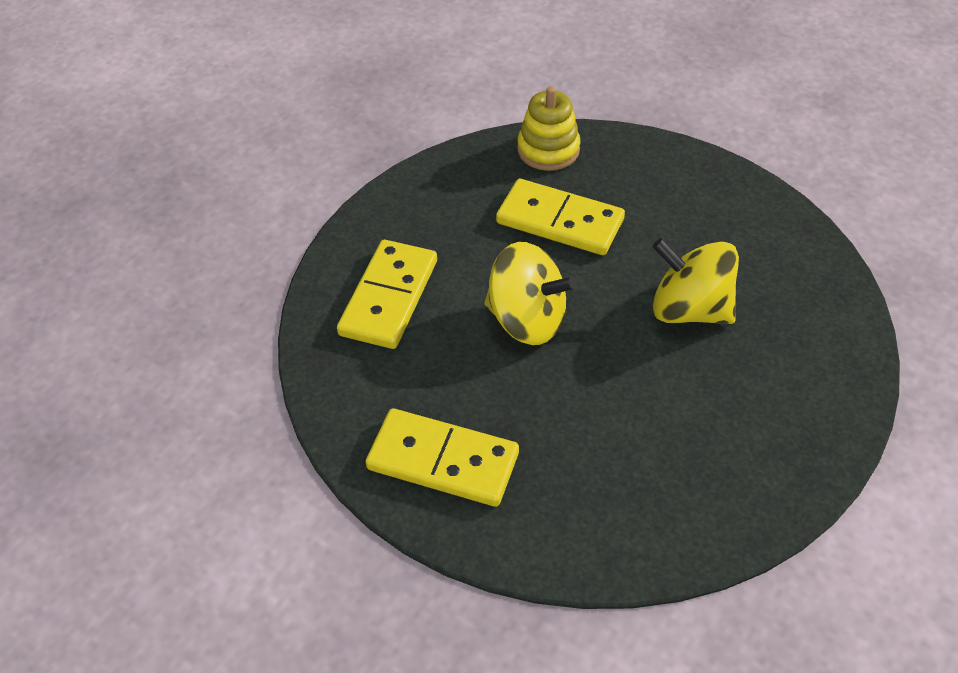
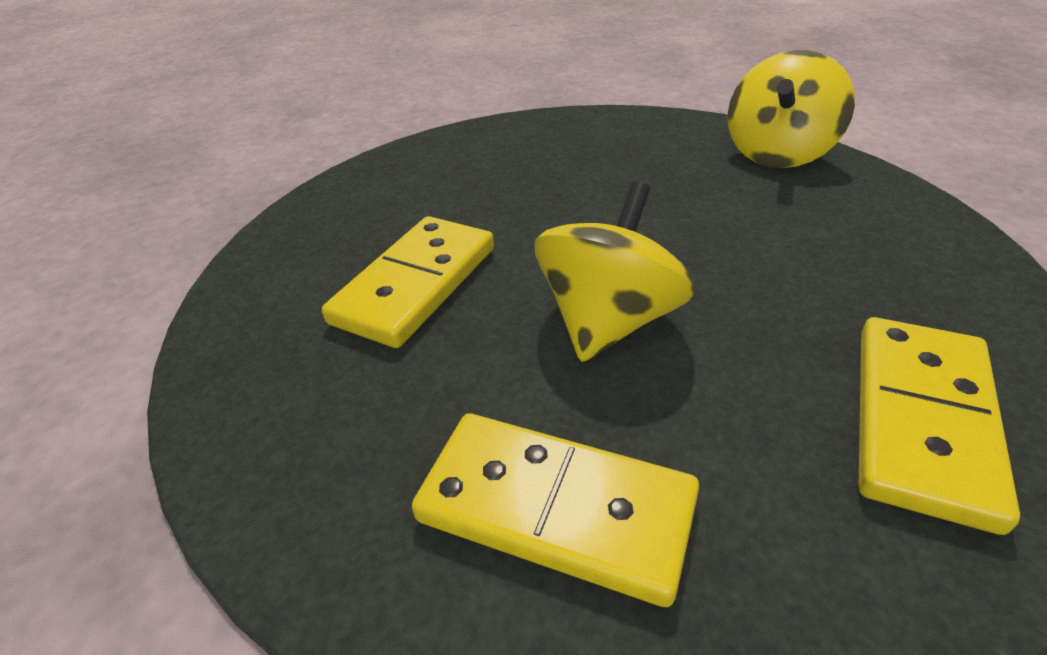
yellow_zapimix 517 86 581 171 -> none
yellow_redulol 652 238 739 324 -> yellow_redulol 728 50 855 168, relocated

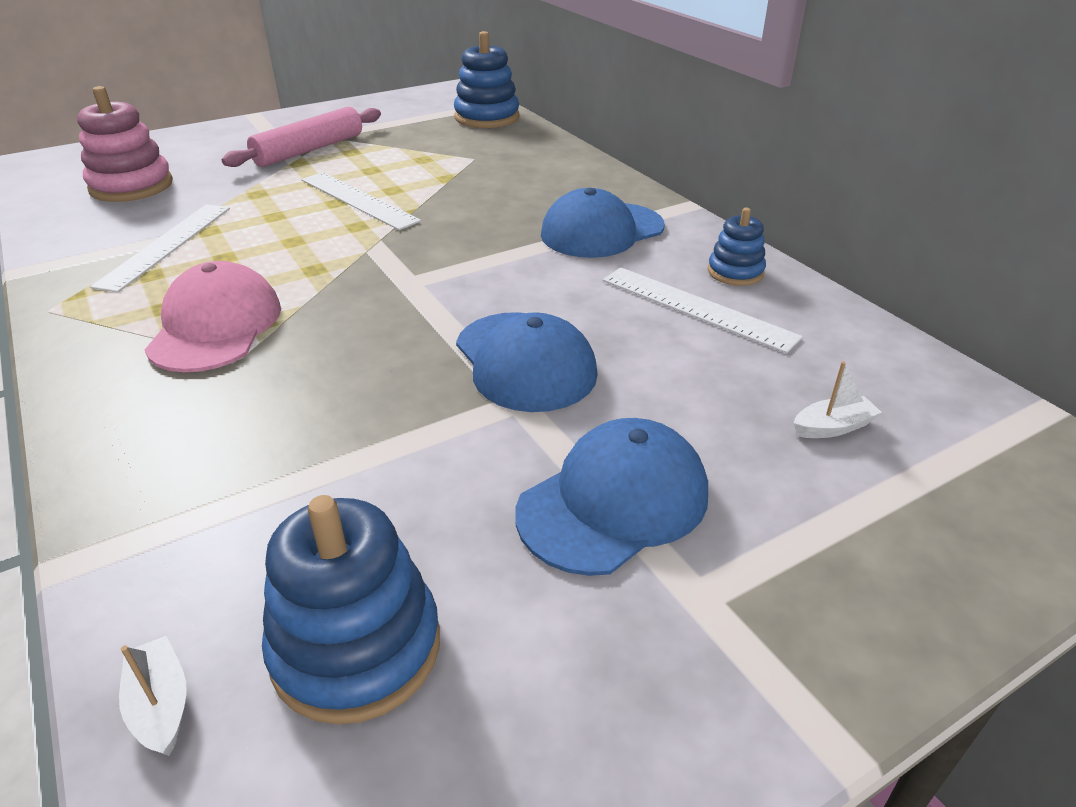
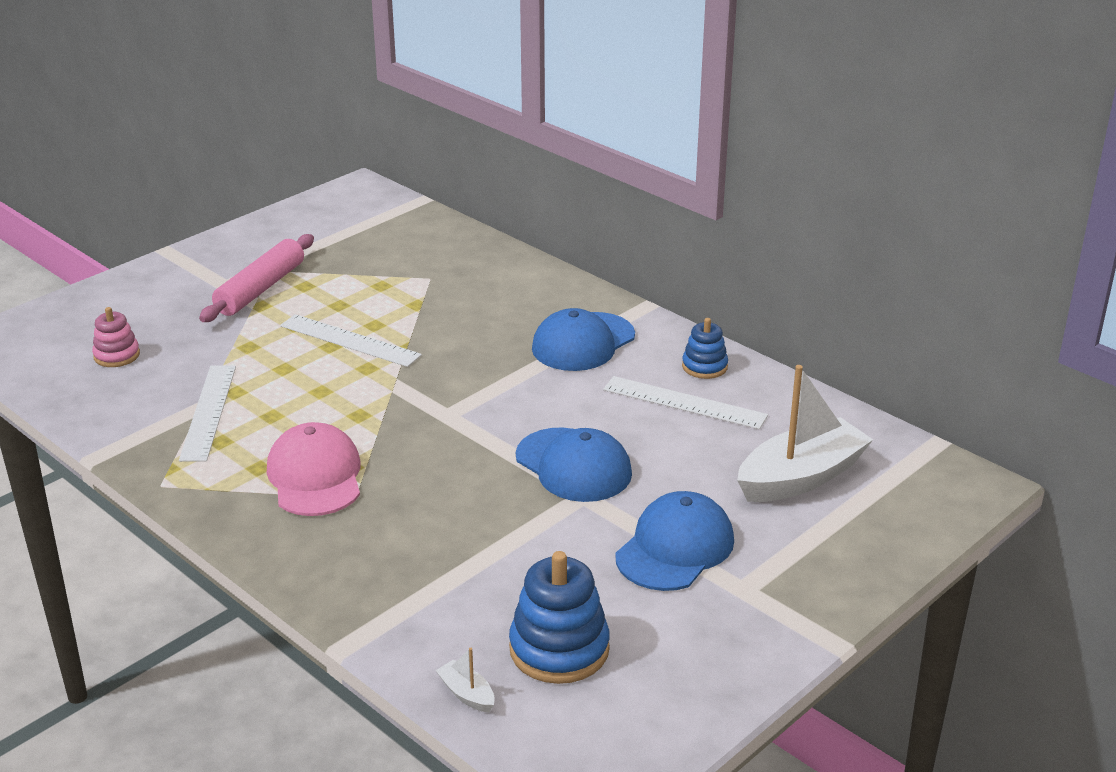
blue_zapimix 454 31 520 128 -> none
pink_zapimix 77 86 173 202 -> pink_zapimix 92 307 140 367, x0.59
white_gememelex 793 362 882 438 -> white_gememelex 737 365 873 502, x2.44

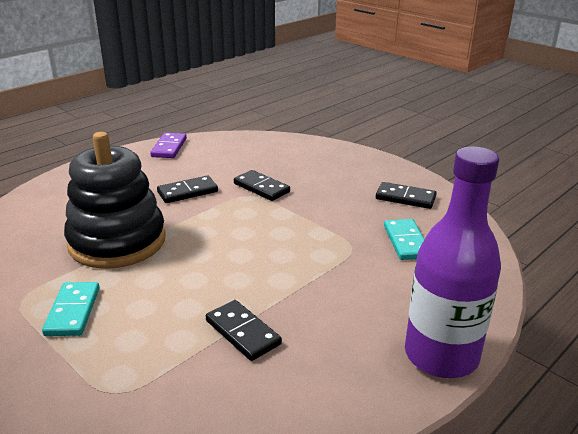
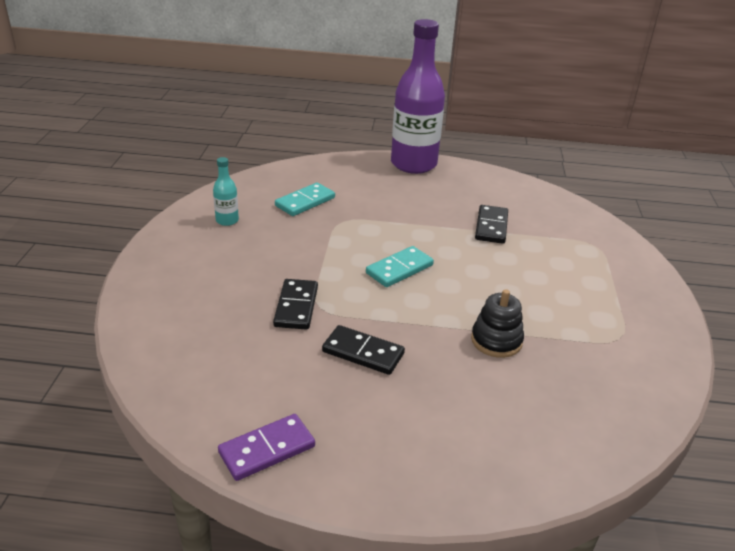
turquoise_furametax 42 282 99 336 -> turquoise_furametax 366 246 434 287, relocated
black_furametax 376 182 437 209 -> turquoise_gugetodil 213 157 239 226
black_zapimix 64 132 166 269 -> black_zapimix 471 289 524 358, x0.47

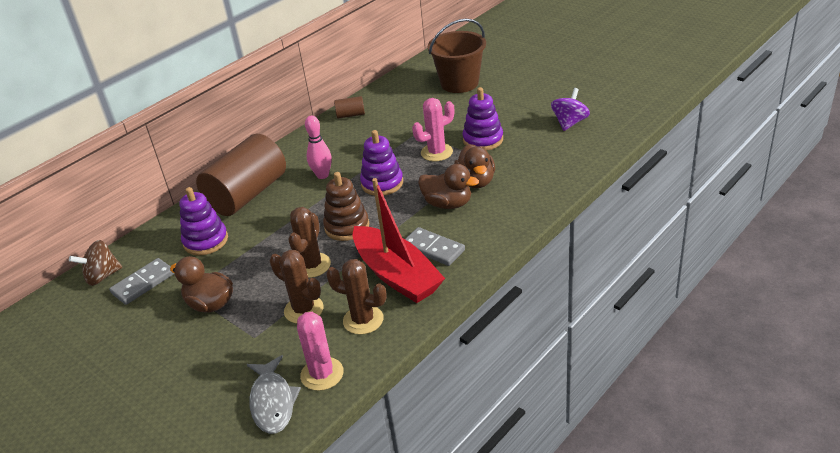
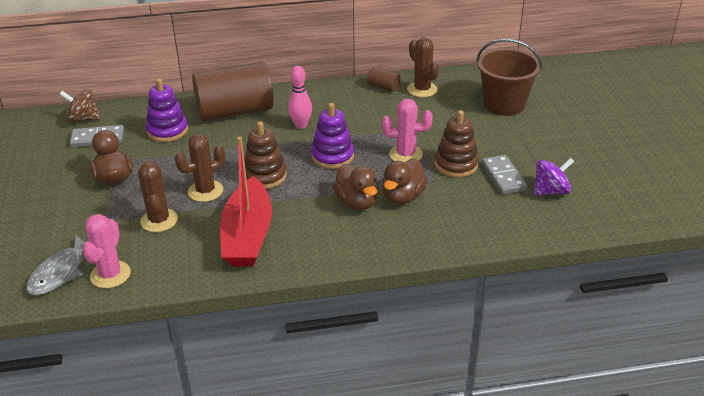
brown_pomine 326 259 387 335 -> brown_pomine 407 37 439 97, relocated
grey_furametax 405 227 465 266 -> grey_furametax 481 155 528 195, relocated
purple_zapimix 462 87 503 151 -> brown_zapimix 435 110 479 177

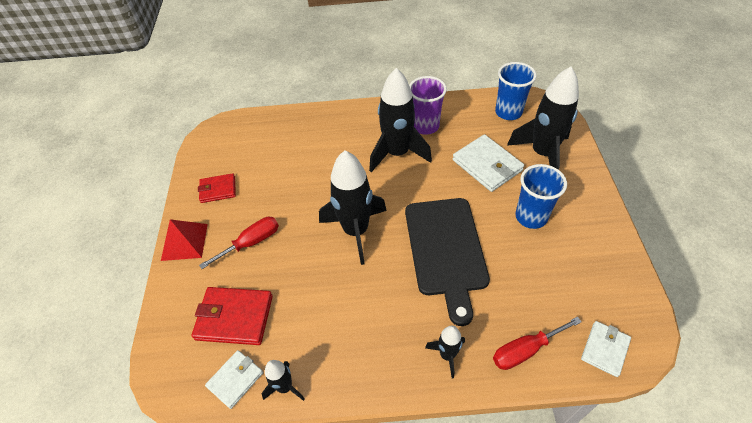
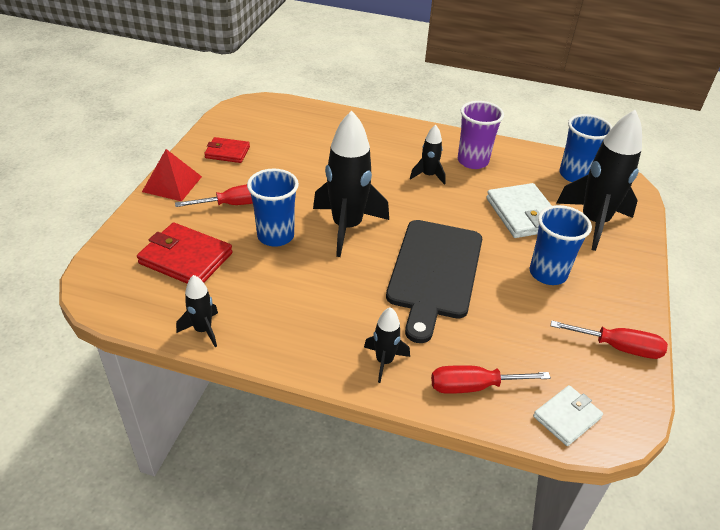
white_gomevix 205 350 263 409 -> none
none -> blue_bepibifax 247 169 299 247
none -> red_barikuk 551 320 668 359
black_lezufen 369 68 432 172 -> black_lezufen 410 125 446 185, x0.49

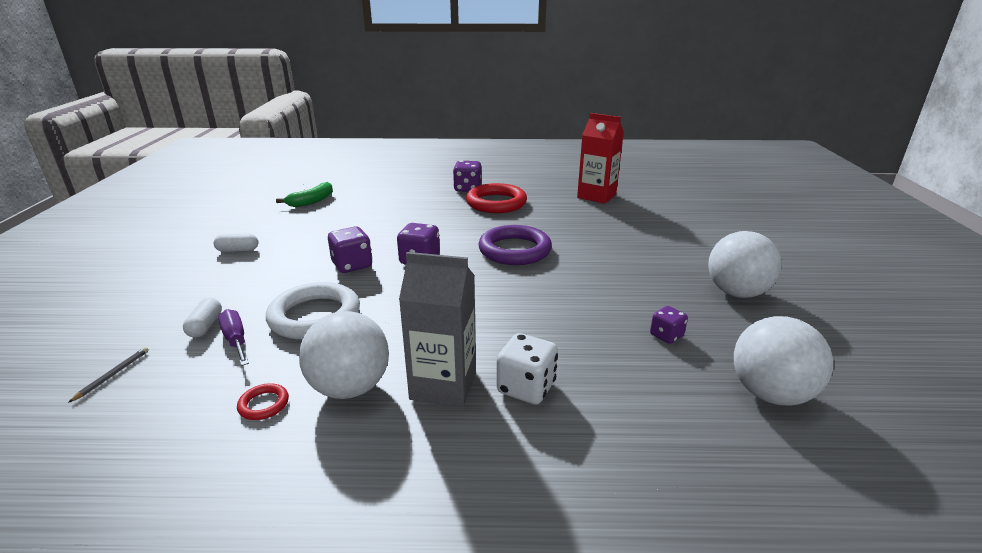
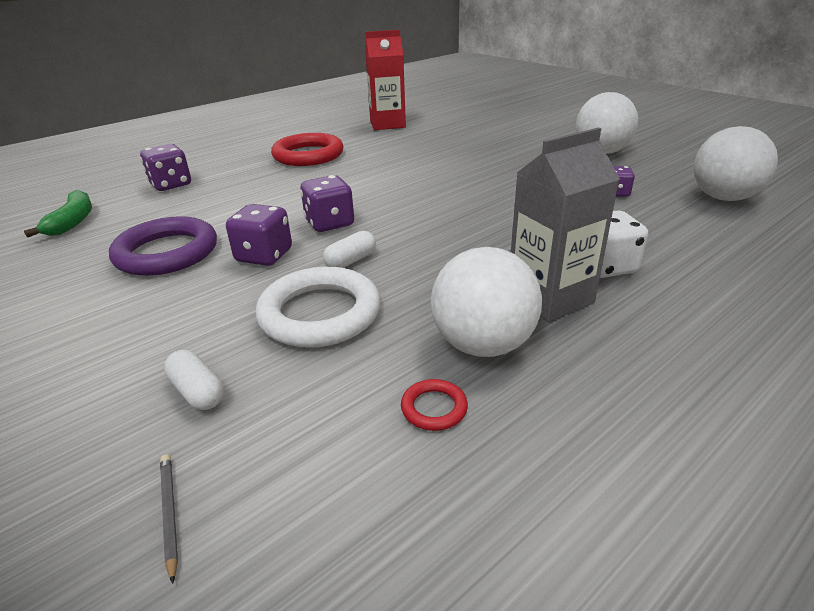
purple_barikuk 218 309 249 366 -> none
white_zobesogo 214 233 259 252 -> white_zobesogo 323 231 376 268, relocated
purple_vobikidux 453 160 482 192 -> purple_vobikidux 140 144 191 191, relocated
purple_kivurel 478 225 552 265 -> purple_kivurel 109 216 217 276, relocated

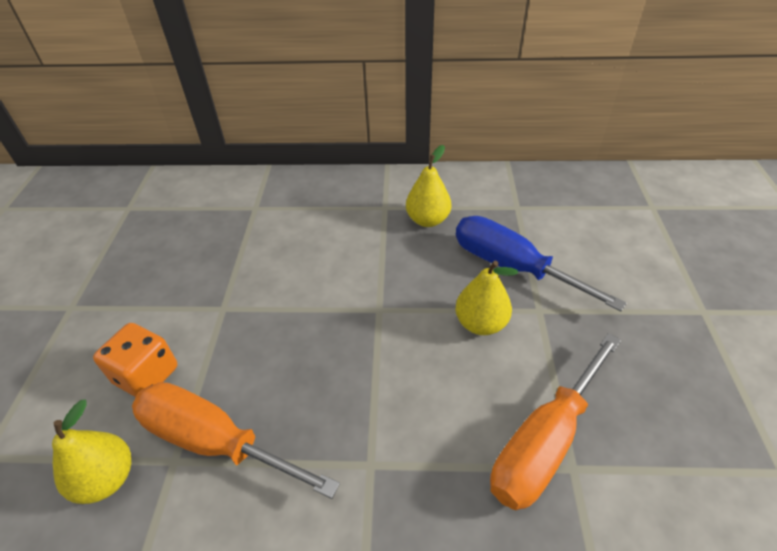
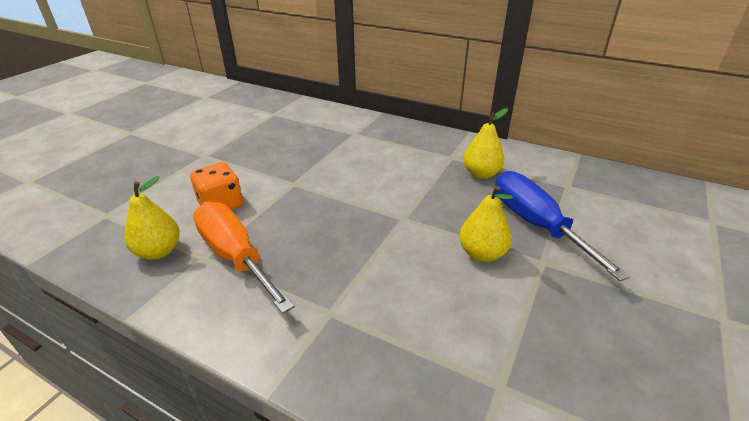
orange_barikuk 490 333 621 511 -> none

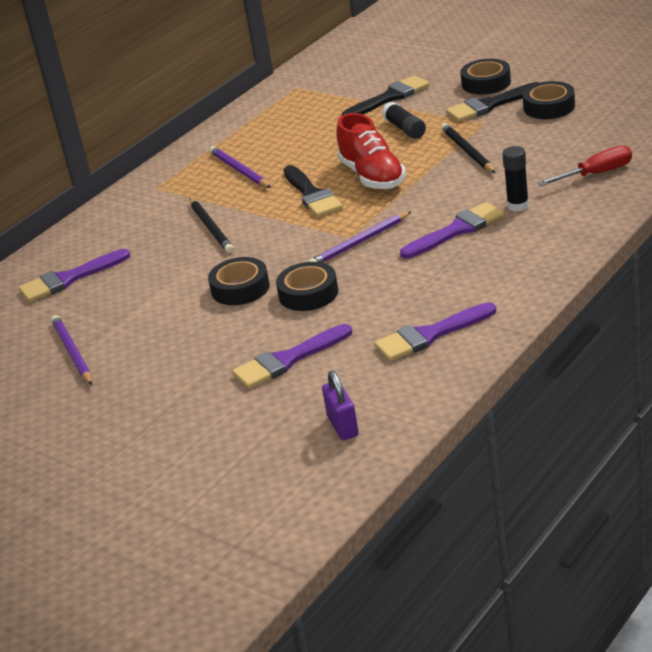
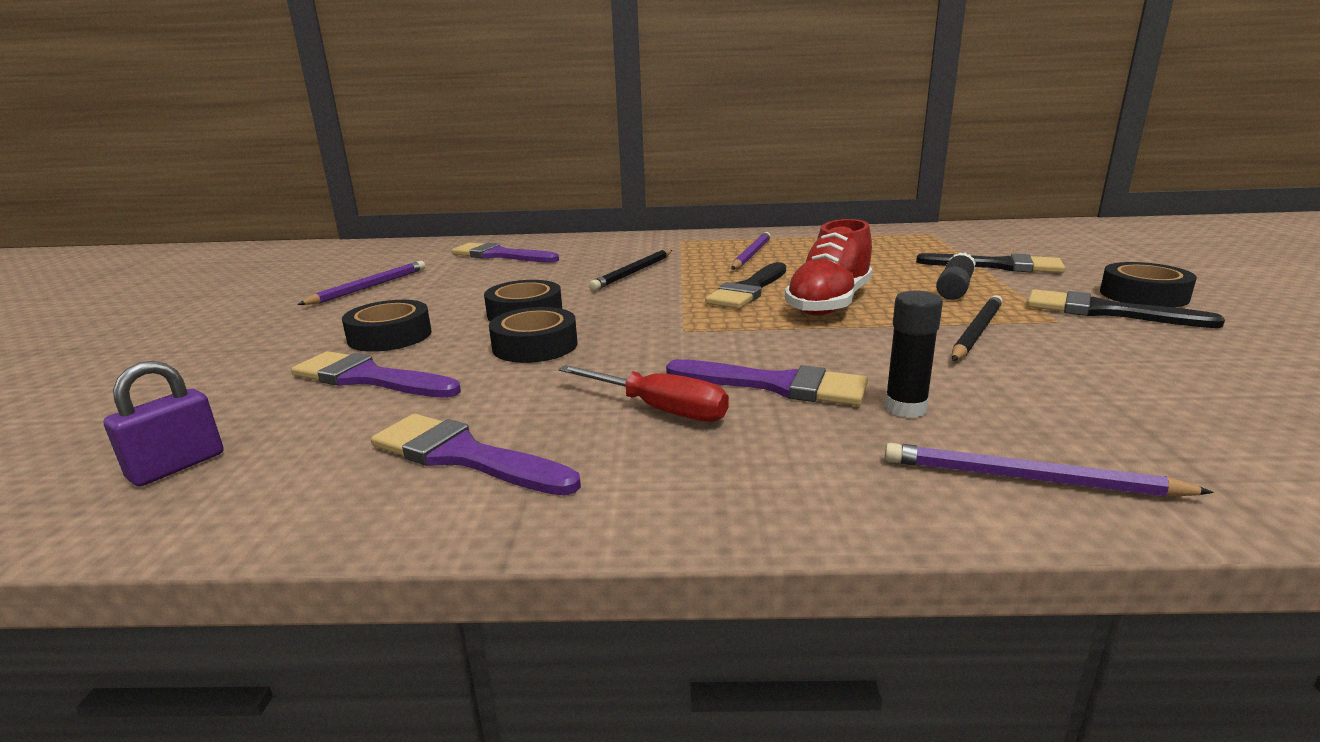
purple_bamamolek 308 211 412 263 -> purple_bamamolek 885 443 1214 497, relocated
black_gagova 523 81 575 119 -> black_gagova 342 300 432 352, relocated
red_barikuk 537 145 632 186 -> red_barikuk 558 365 729 422, relocated

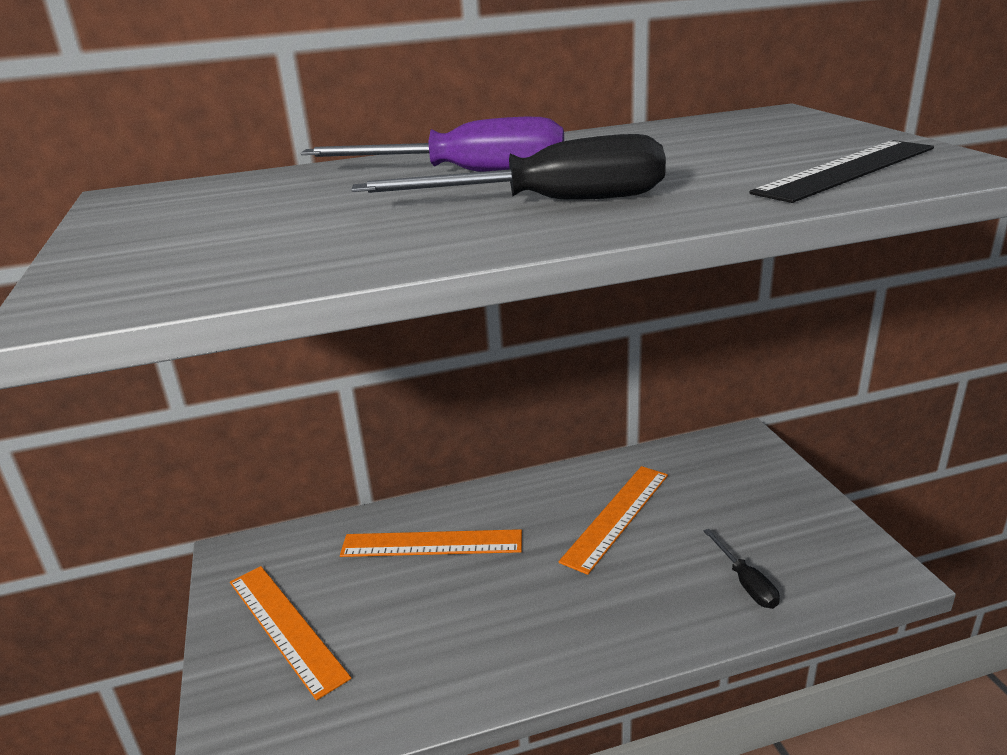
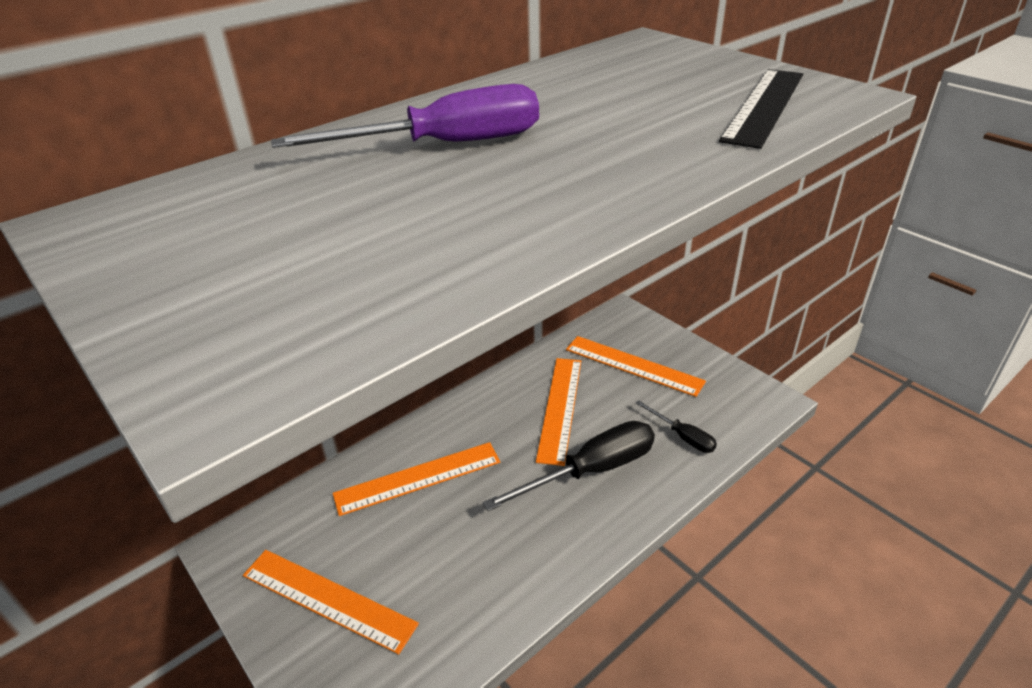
none -> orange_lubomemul 566 336 706 397
black_barikuk 352 134 666 200 -> black_barikuk 483 421 655 511, relocated

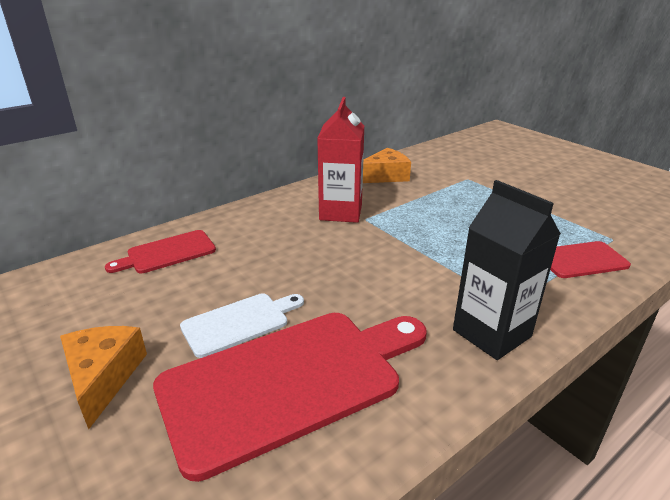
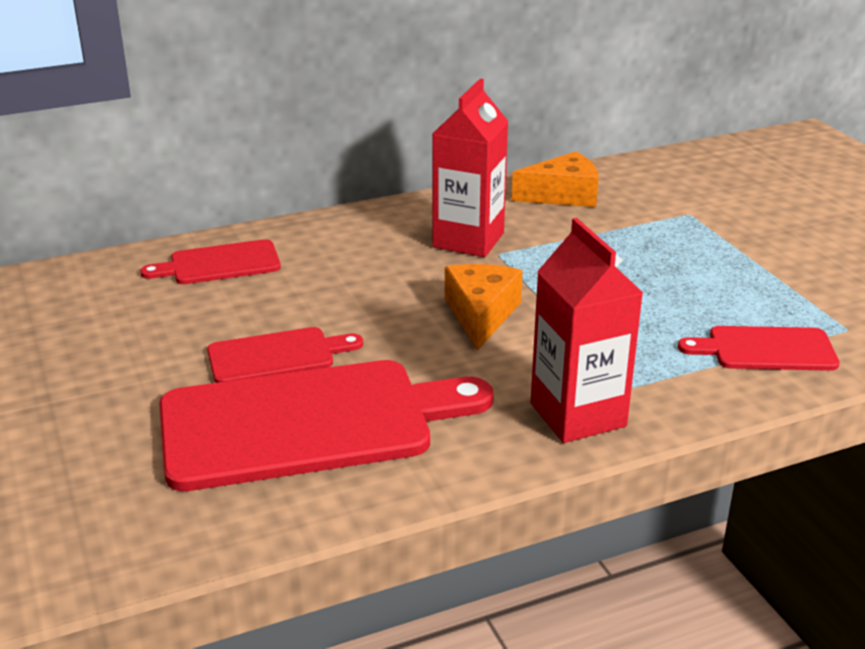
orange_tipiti 60 326 147 429 -> orange_tipiti 445 264 523 351, relocated
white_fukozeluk 180 293 304 358 -> red_fukozeluk 207 327 363 383
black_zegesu 453 180 561 360 -> red_zegesu 531 218 643 443

